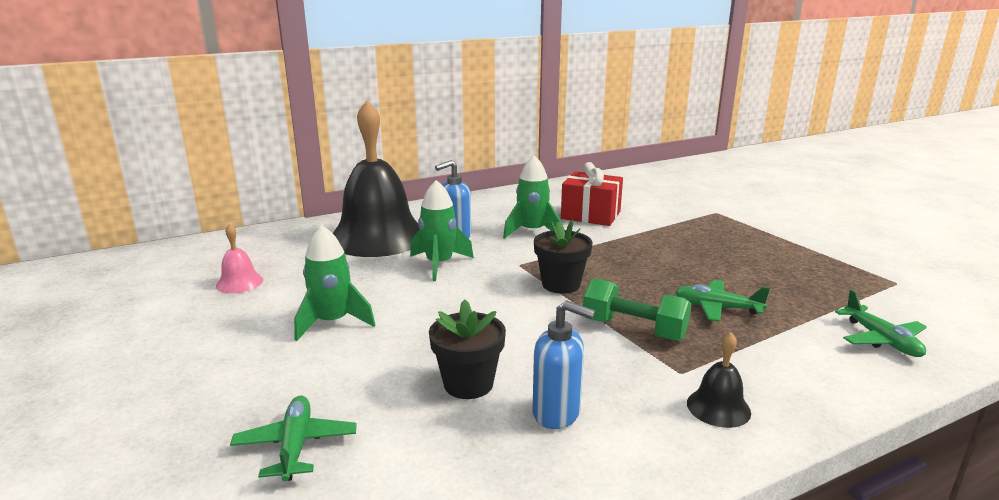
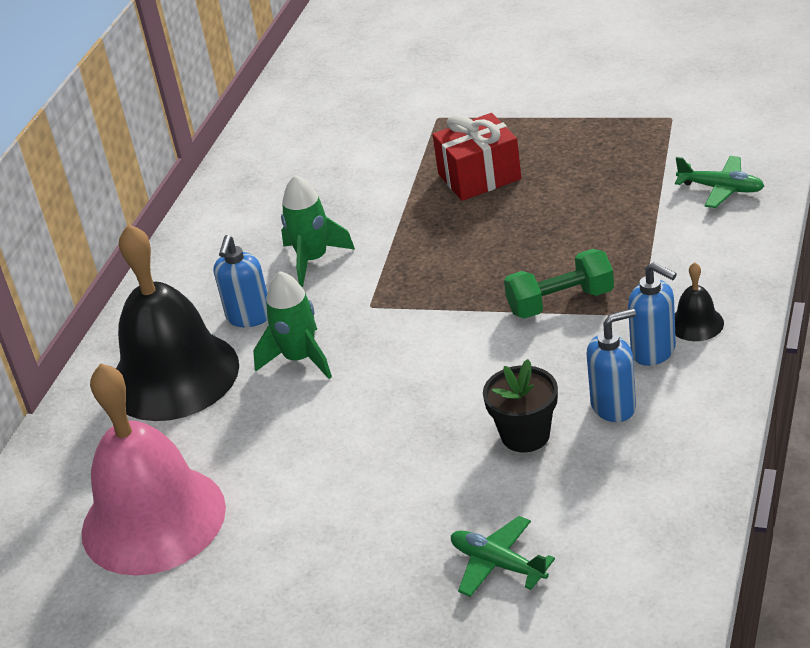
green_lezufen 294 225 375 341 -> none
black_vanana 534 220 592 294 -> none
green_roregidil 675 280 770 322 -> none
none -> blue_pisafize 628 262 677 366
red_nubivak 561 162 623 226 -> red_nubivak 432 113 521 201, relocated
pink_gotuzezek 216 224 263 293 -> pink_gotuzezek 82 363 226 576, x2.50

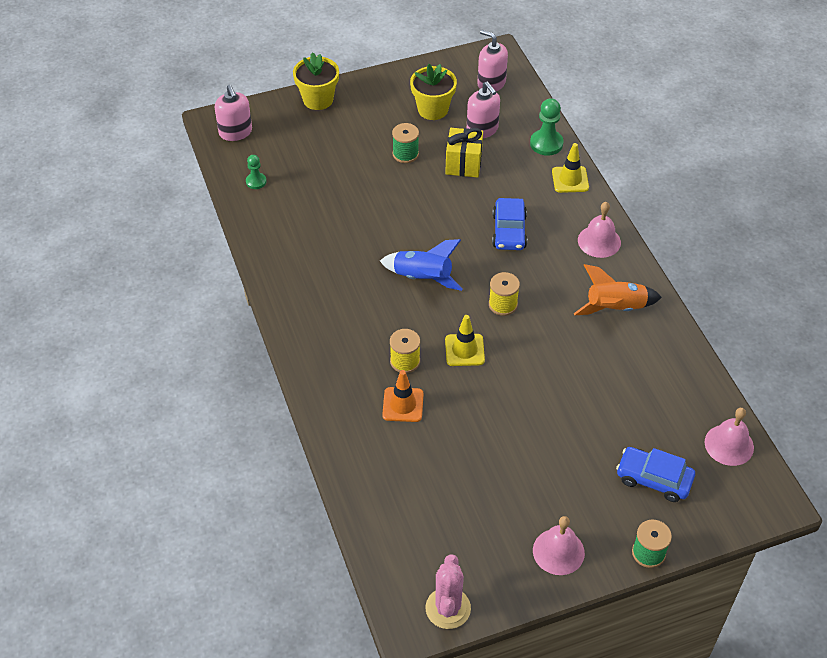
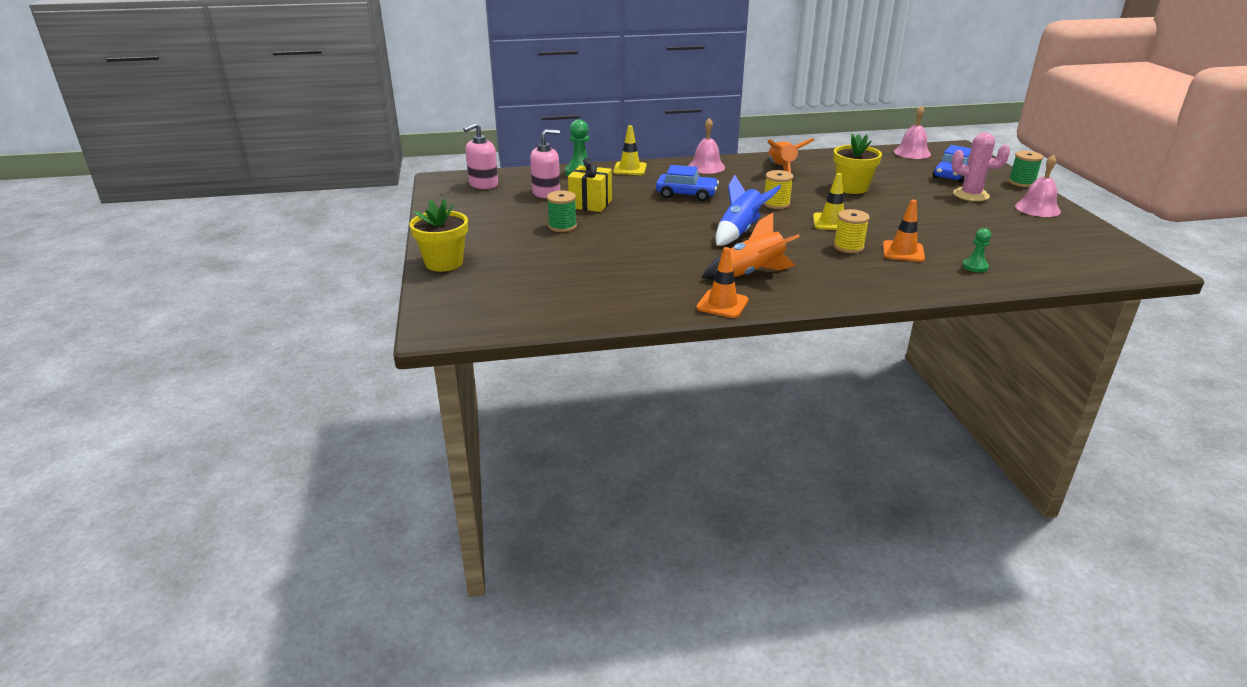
pink_pisafize 215 85 252 141 -> none
none -> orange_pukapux 696 247 749 318
none -> orange_lezufen 702 213 800 280
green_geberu 246 155 267 189 -> green_geberu 963 228 991 272, relocated
yellow_vanana 410 64 457 120 -> yellow_vanana 833 134 882 194, relocated
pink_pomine 425 554 471 629 -> pink_pomine 951 132 1010 201, relocated

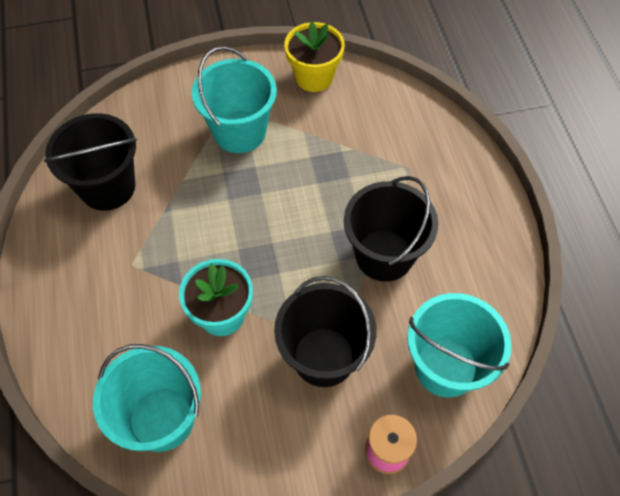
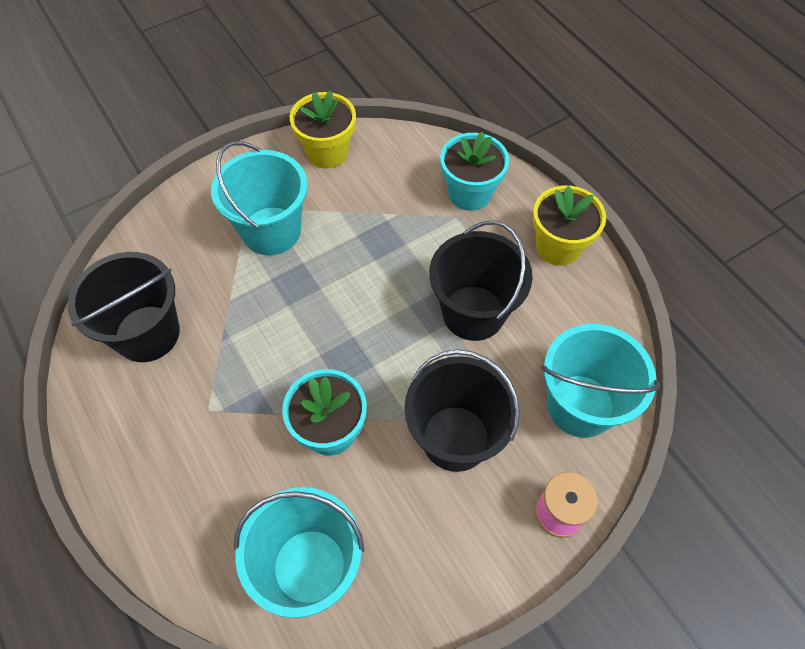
none -> turquoise_vanana 440 132 509 211
none -> yellow_vanana 533 185 606 266

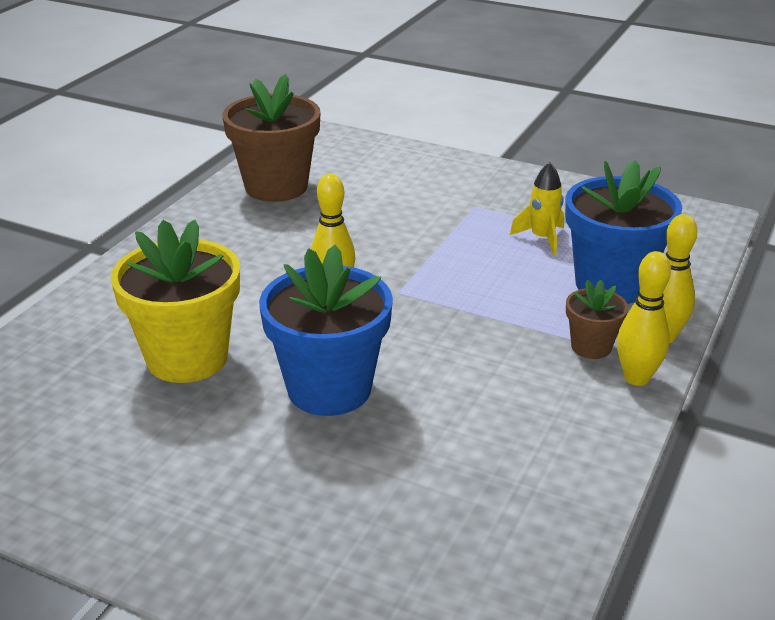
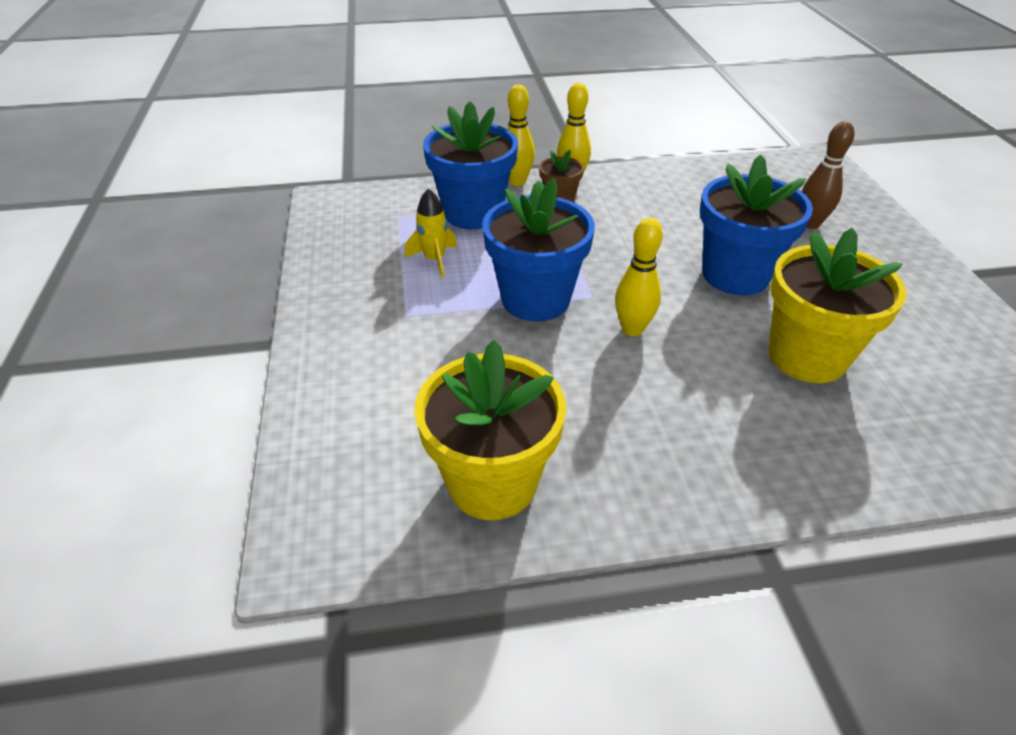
none -> blue_vanana 482 178 595 321
none -> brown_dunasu 802 122 854 229
brown_vanana 222 74 320 202 -> yellow_vanana 414 340 566 520

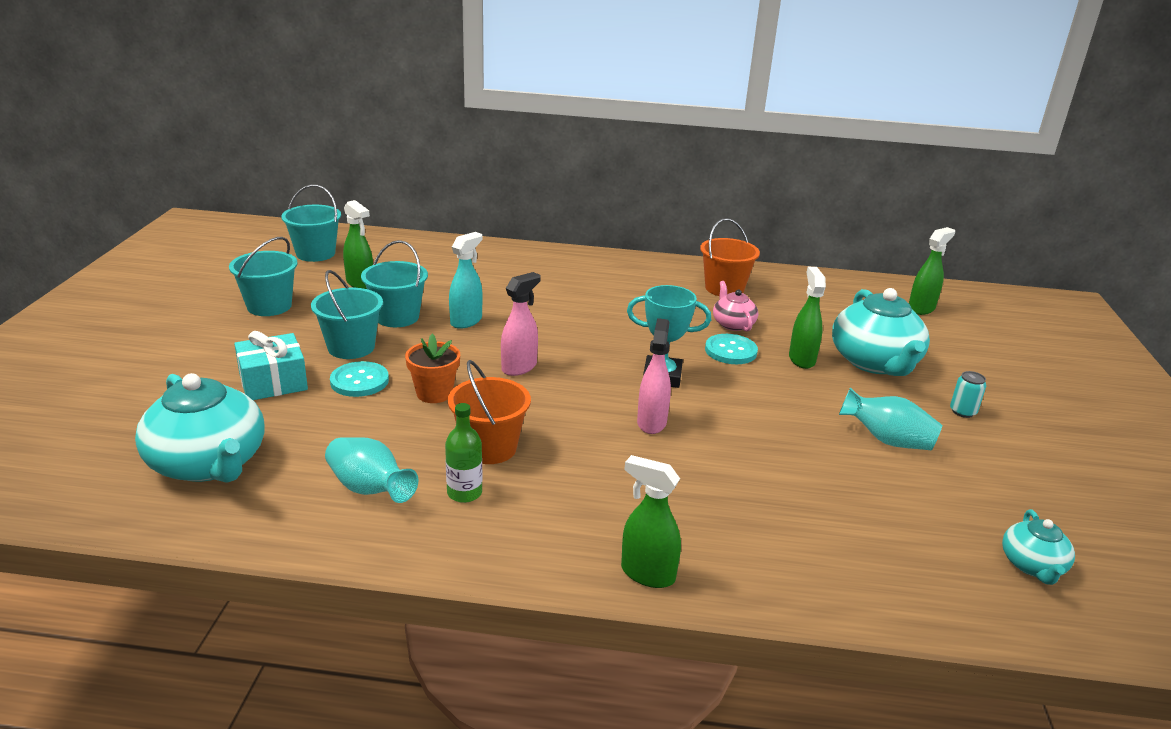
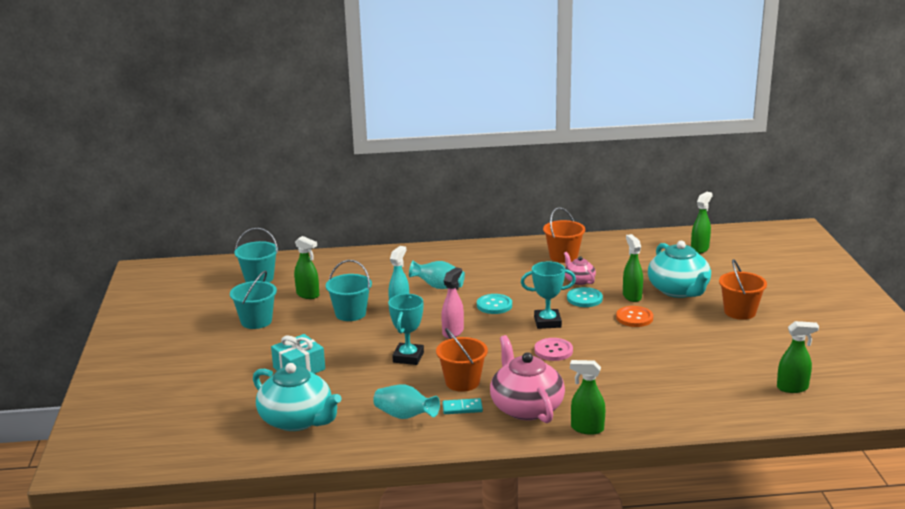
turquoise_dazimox 311 270 383 359 -> none
none -> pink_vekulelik 490 335 565 423
none -> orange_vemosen 616 306 653 327
turquoise_vemosen 330 361 389 397 -> turquoise_vemosen 477 294 512 314, relocated
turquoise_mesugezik 839 387 942 451 -> turquoise_mesugezik 409 261 465 289, relocated
orange_vanana 405 334 460 403 -> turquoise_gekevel 388 294 424 365
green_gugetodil 445 403 482 503 -> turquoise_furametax 442 398 483 414
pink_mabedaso 637 318 671 434 -> pink_vemosen 534 338 573 361
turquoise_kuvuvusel 950 371 986 418 -> orange_dazimox 719 259 767 320
turquoise_vekulelik 1002 509 1075 585 -> green_mabedaso 777 321 819 393

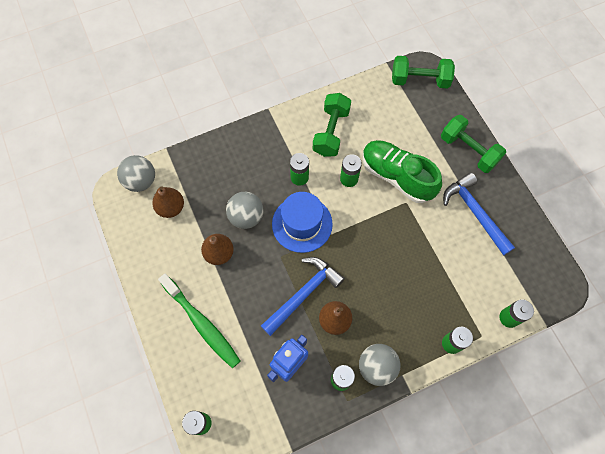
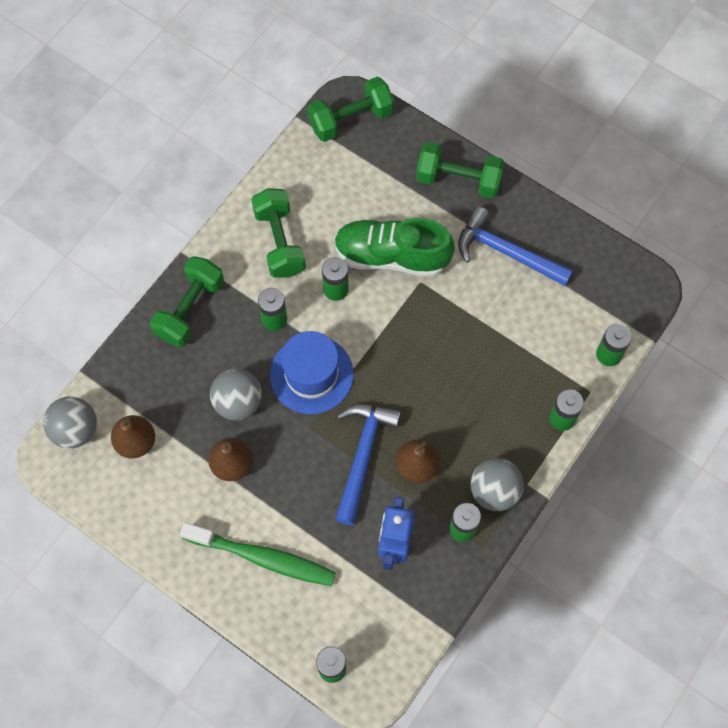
none -> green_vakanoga 150 256 224 347

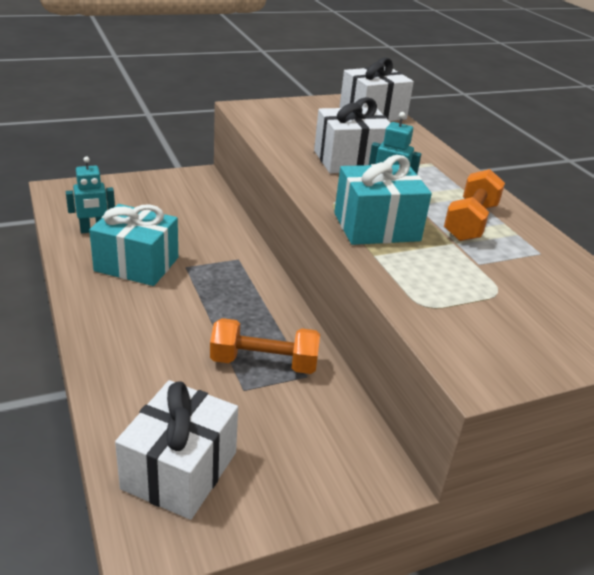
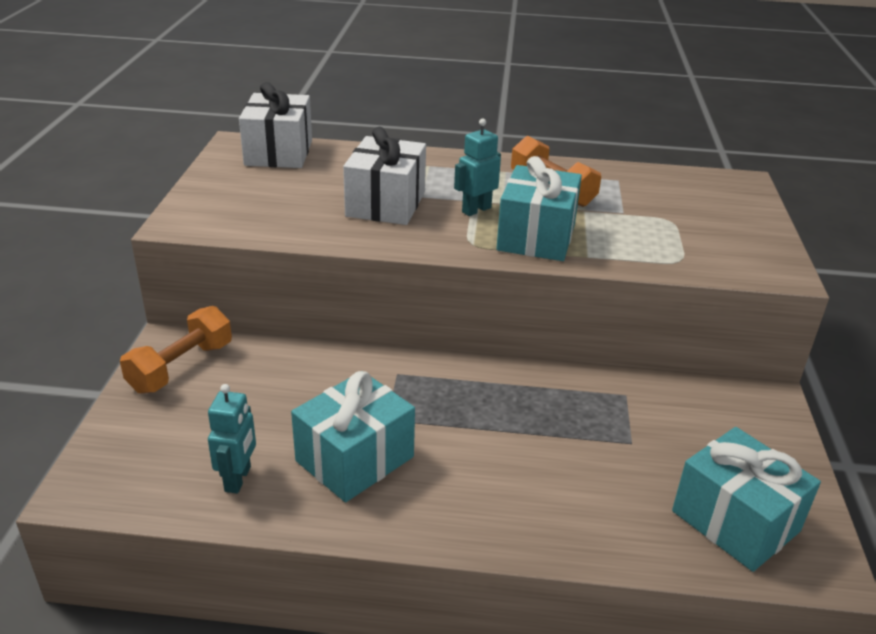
orange_vakanoga 210 318 320 374 -> orange_vakanoga 120 306 232 394, relocated
white_nubivak 115 380 238 520 -> turquoise_nubivak 672 427 821 572

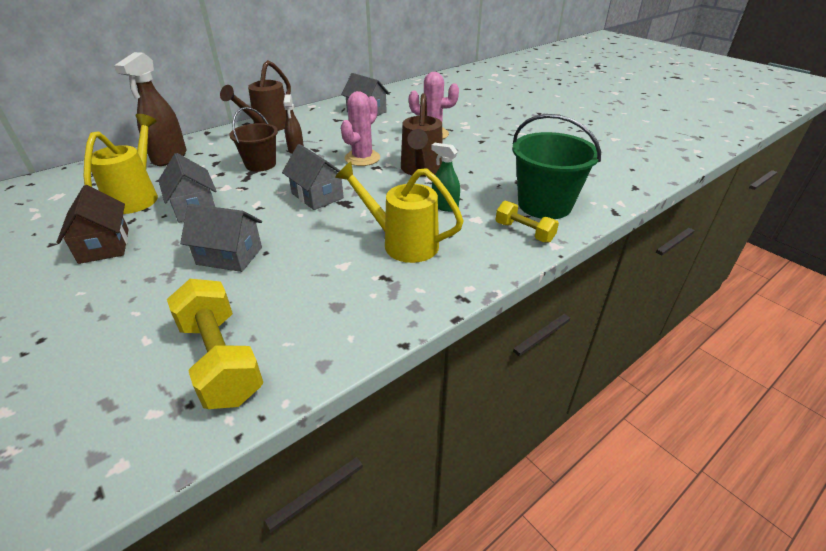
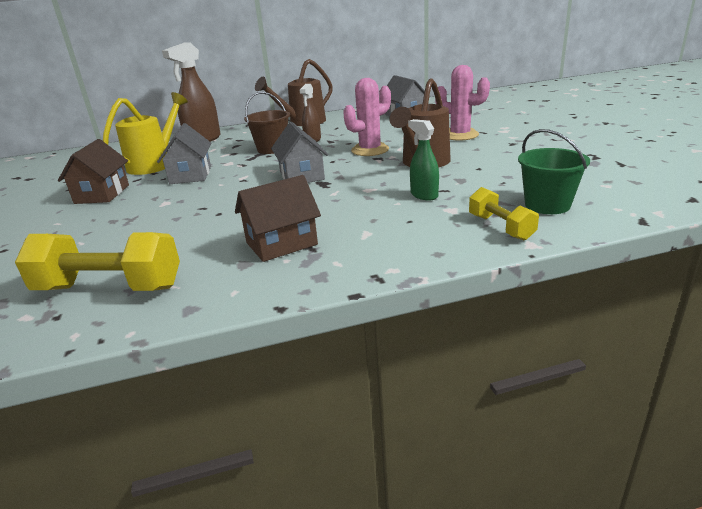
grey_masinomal 180 204 262 272 -> none
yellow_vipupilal 335 162 464 263 -> none
none -> brown_masinomal 235 175 321 262
yellow_vakanoga 167 279 263 409 -> yellow_vakanoga 15 232 180 291, 75 degrees counterclockwise
green_dazimox 512 114 601 219 -> green_dazimox 518 129 590 214, x0.65

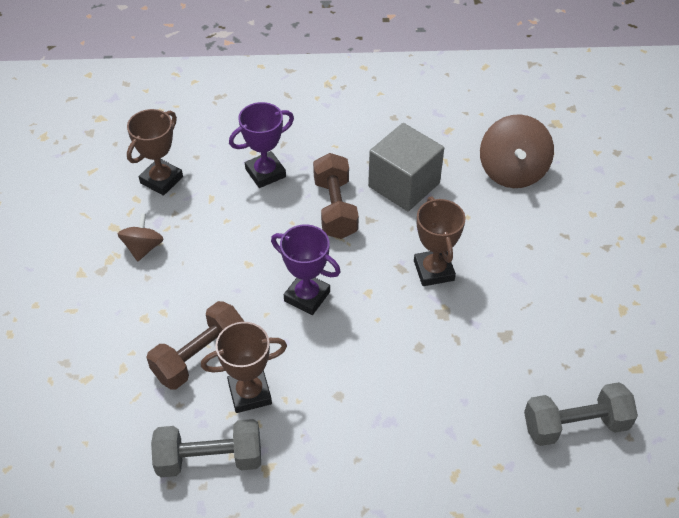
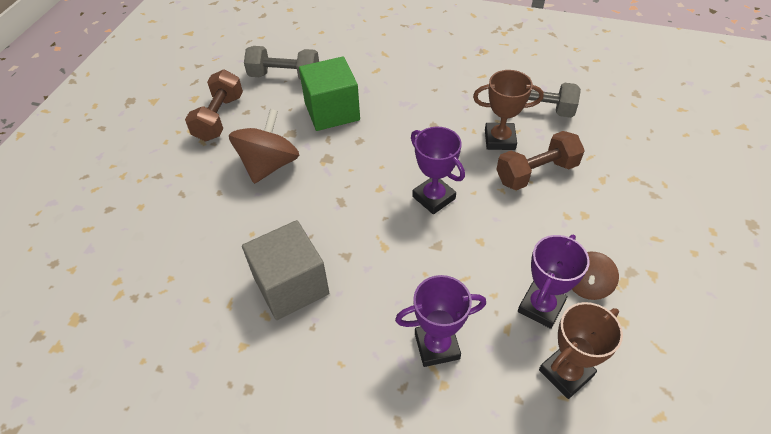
brown_gekevel 414 197 465 286 -> none
none -> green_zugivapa 299 56 360 131
none -> purple_gekevel 518 235 589 329
brown_vakanoga 313 153 359 239 -> brown_vakanoga 185 70 243 141, relocated
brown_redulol 480 114 554 188 -> brown_redulol 229 109 299 184, relocated

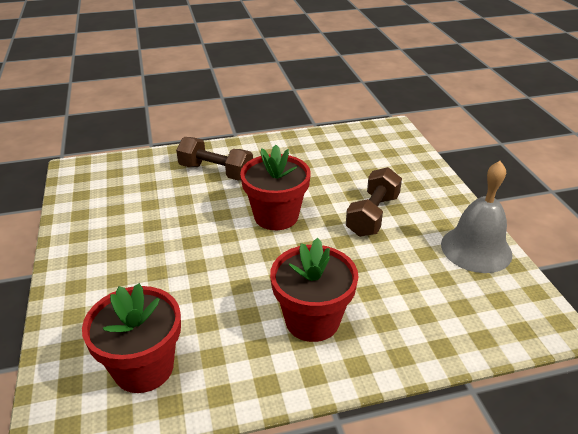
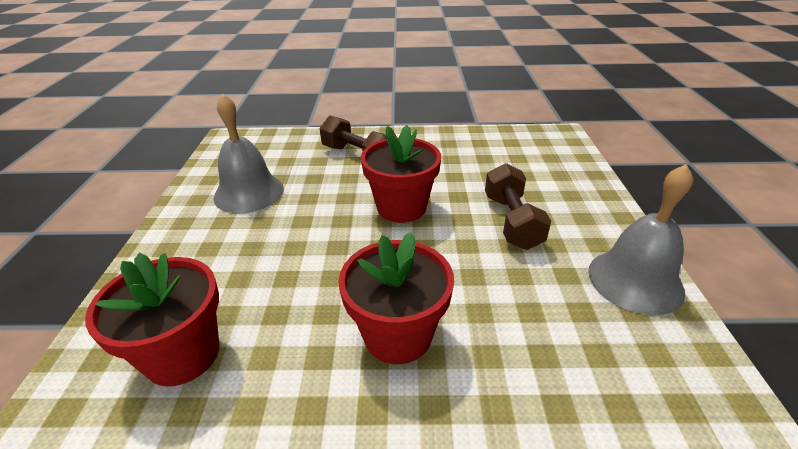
none -> grey_gotuzezek 213 94 284 213
brown_vakanoga 346 167 402 237 -> brown_vakanoga 485 163 551 250, 45 degrees counterclockwise

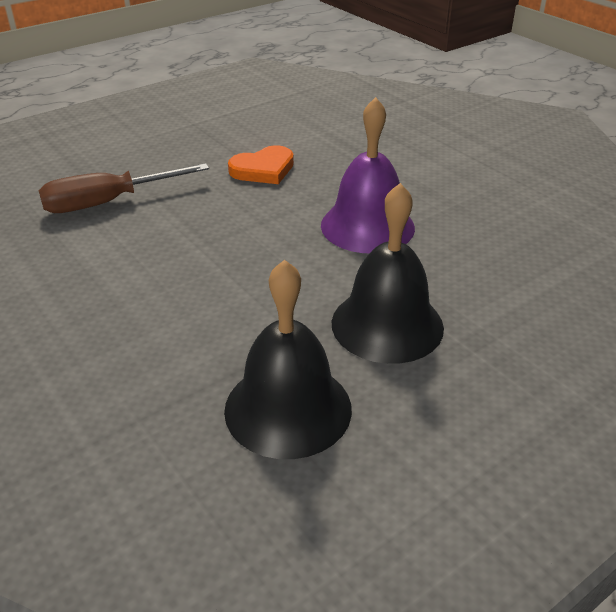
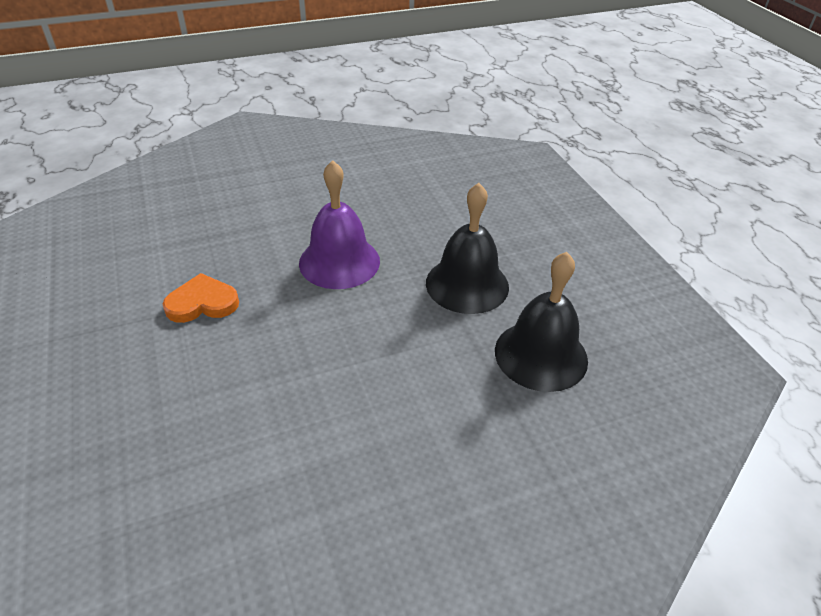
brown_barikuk 39 163 209 213 -> none
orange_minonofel 228 145 294 184 -> orange_minonofel 163 273 239 323, 90 degrees counterclockwise

